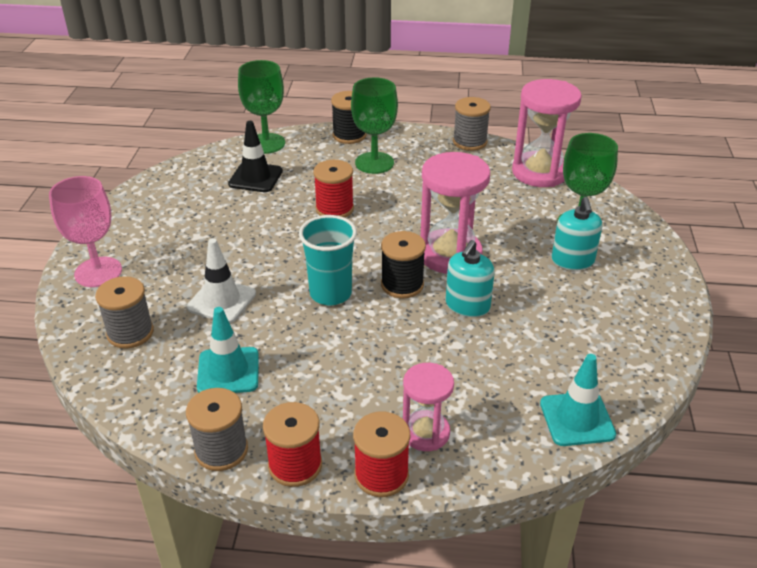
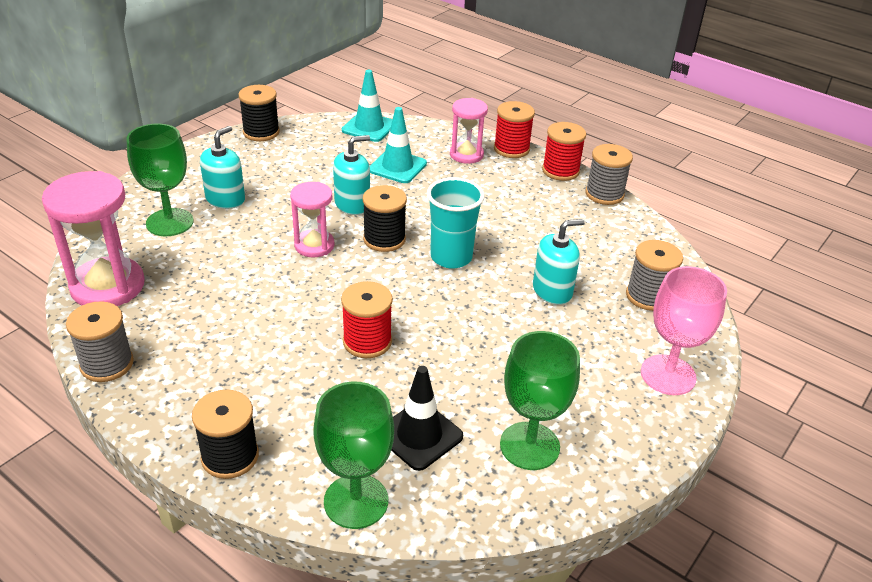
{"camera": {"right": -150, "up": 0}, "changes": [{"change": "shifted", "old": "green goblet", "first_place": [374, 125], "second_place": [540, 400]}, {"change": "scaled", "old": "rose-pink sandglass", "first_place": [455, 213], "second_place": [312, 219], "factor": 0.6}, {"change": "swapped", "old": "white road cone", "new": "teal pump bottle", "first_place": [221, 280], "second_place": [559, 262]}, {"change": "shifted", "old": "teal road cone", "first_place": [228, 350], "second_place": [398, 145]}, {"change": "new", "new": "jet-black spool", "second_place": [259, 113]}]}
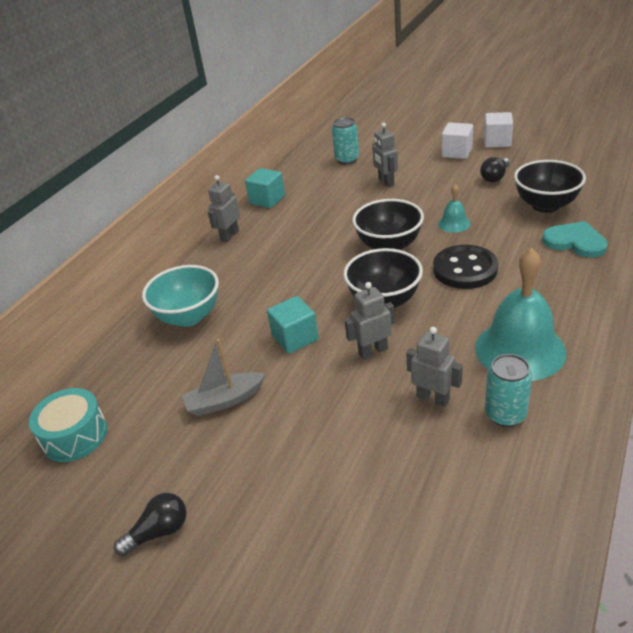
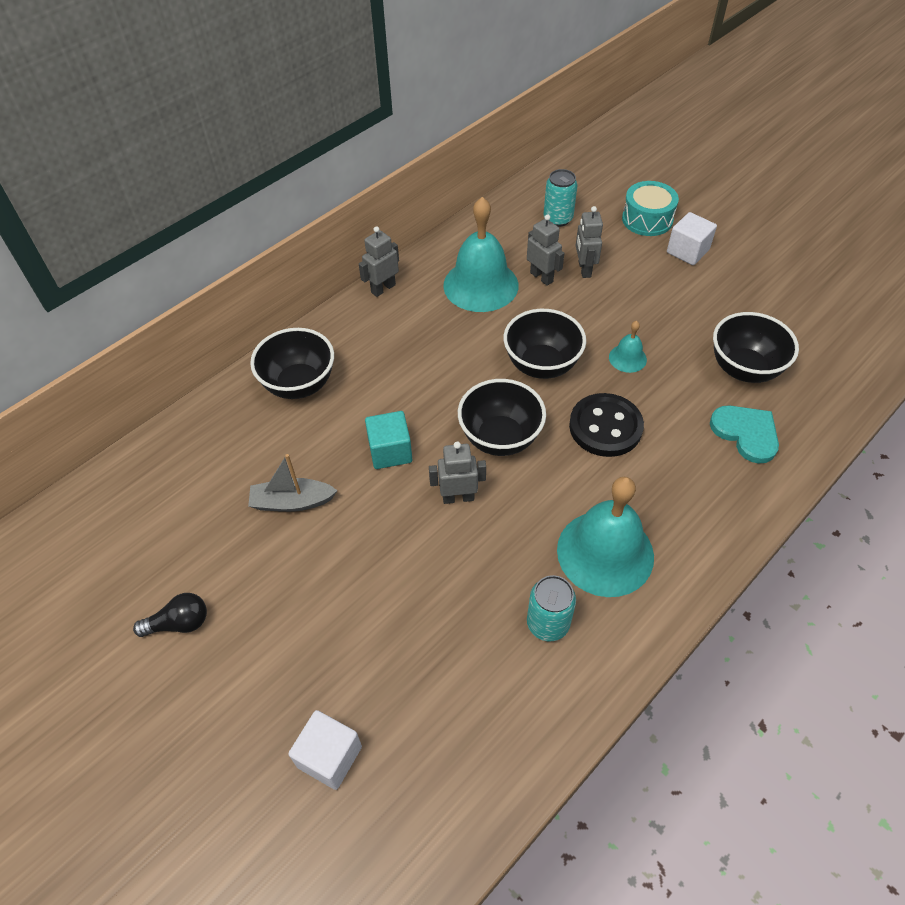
{"camera": {"right": 15, "up": 15}, "changes": [{"change": "shifted", "old": "white solid cube", "first_place": [498, 129], "second_place": [325, 750]}, {"change": "gone", "old": "jet-black light bulb", "first_place": [495, 169]}, {"change": "gone", "old": "teal solid cube", "first_place": [265, 188]}, {"change": "repainted", "old": "teal bowl", "new": "jet-black bowl", "first_place": [180, 296], "second_place": [292, 363]}, {"change": "shifted", "old": "ash-grey robot", "first_place": [434, 367], "second_place": [545, 250]}, {"change": "shifted", "old": "teal snare drum", "first_place": [68, 425], "second_place": [650, 208]}, {"change": "new", "new": "teal school bell", "second_place": [480, 254]}]}
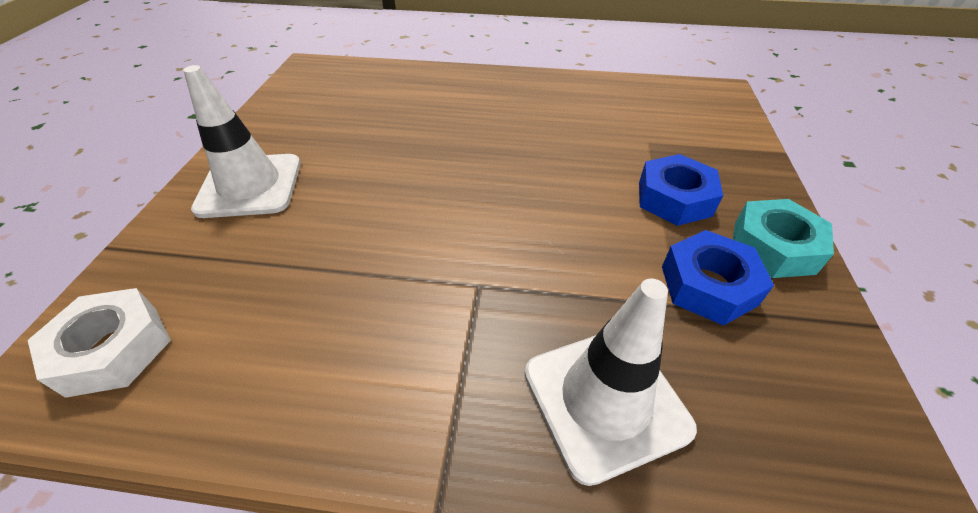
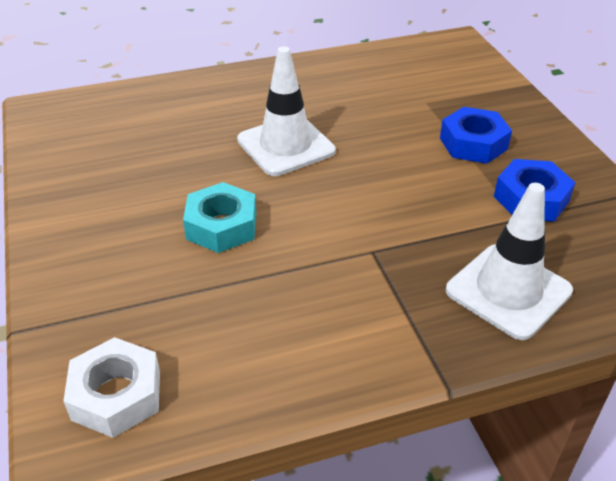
{"camera": {"right": -25, "up": -5}, "changes": [{"change": "shifted", "old": "white road cone", "first_place": [242, 141], "second_place": [286, 111]}, {"change": "shifted", "old": "teal hex nut", "first_place": [783, 238], "second_place": [219, 217]}]}
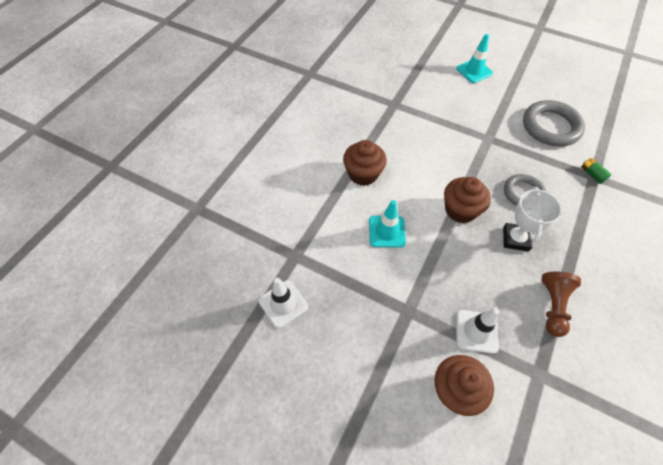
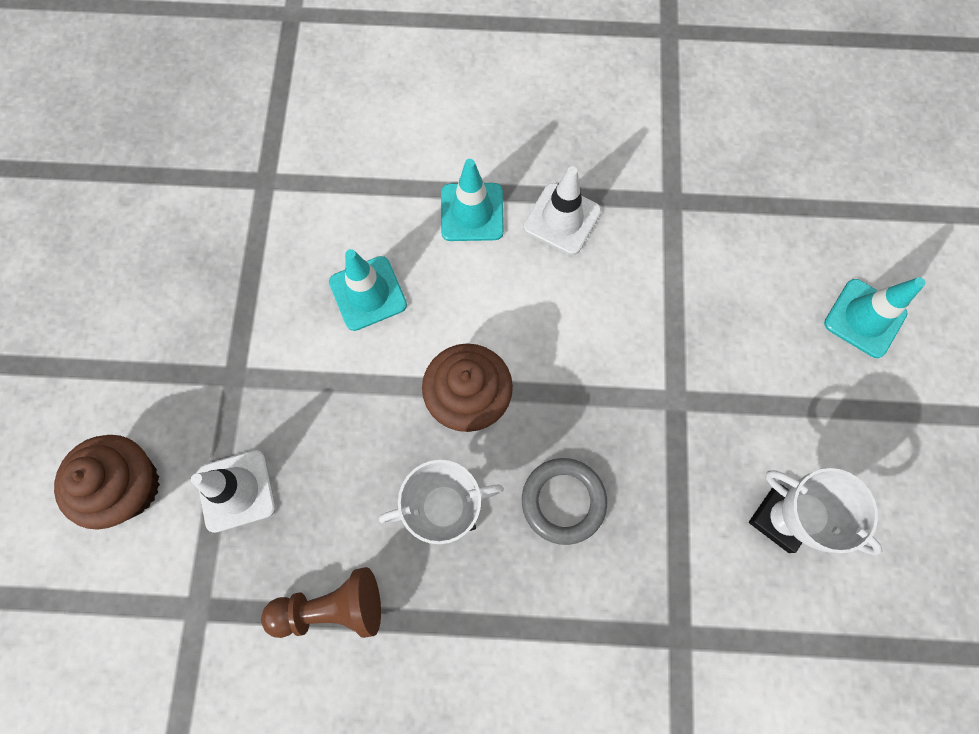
{"camera": {"right": 65, "up": 15}, "changes": [{"change": "swapped", "old": "ash-grey torus", "new": "white trophy", "first_place": [554, 123], "second_place": [815, 512]}, {"change": "swapped", "old": "dark brown cupcake", "new": "teal road cone", "first_place": [365, 163], "second_place": [472, 200]}, {"change": "gone", "old": "green power cell", "first_place": [596, 171]}, {"change": "shifted", "old": "white road cone", "first_place": [283, 303], "second_place": [562, 210]}]}
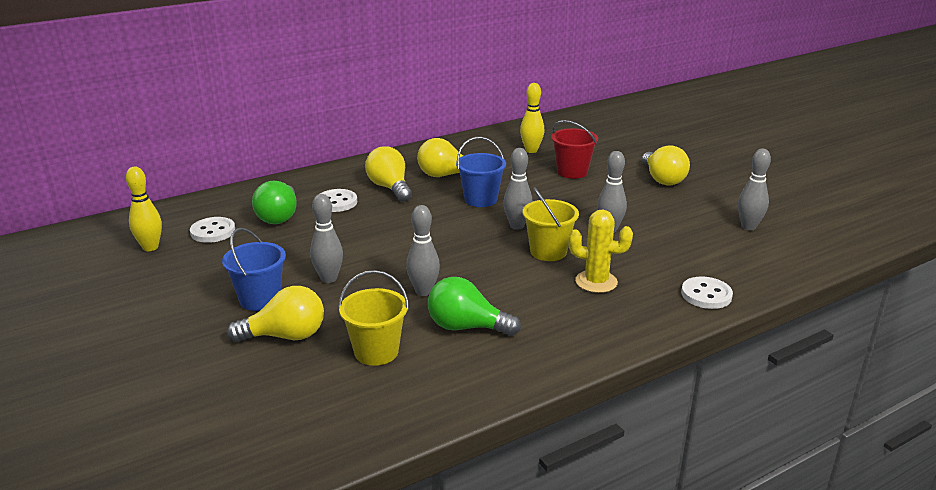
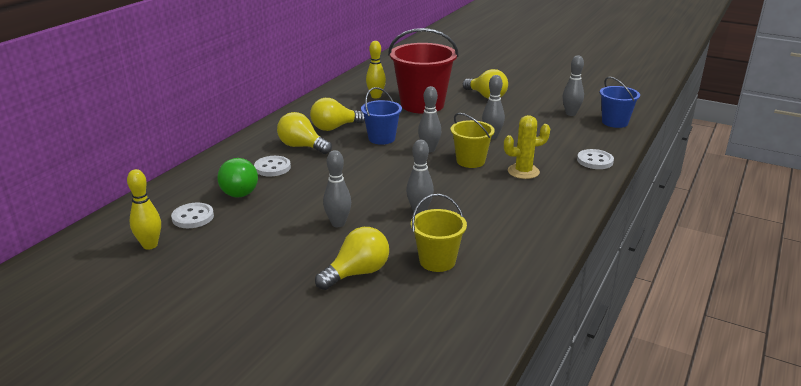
{"camera": {"right": -30, "up": 0}, "changes": [{"change": "scaled", "old": "scarlet pail", "first_place": [574, 149], "second_place": [423, 71], "factor": 1.8}, {"change": "shifted", "old": "royal blue pail", "first_place": [254, 269], "second_place": [620, 102]}, {"change": "gone", "old": "green light bulb", "first_place": [474, 306]}]}
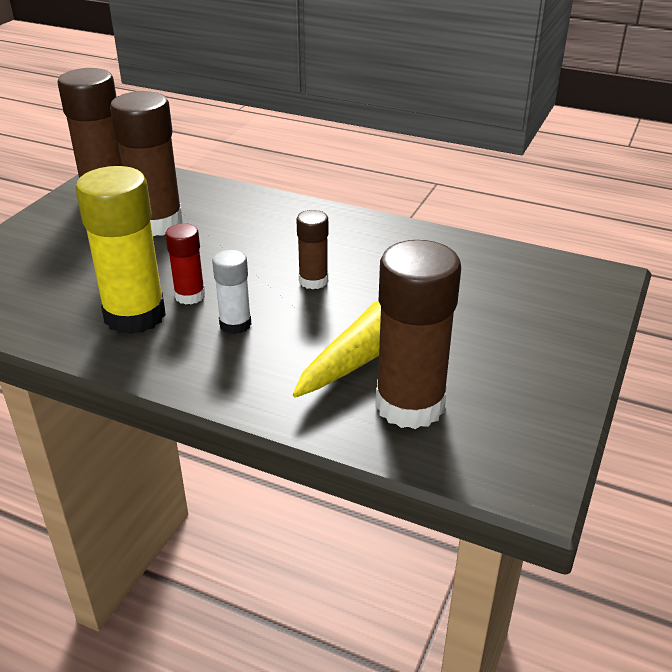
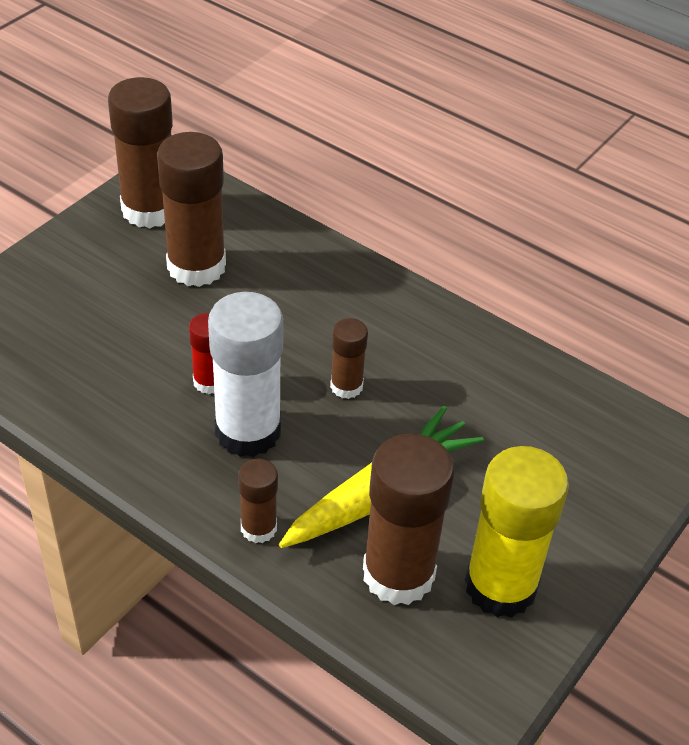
{"camera": {"right": 10, "up": 10}, "changes": [{"change": "shifted", "old": "bright yellow stick of glue", "first_place": [120, 250], "second_place": [517, 532]}, {"change": "scaled", "old": "white stick of glue", "first_place": [231, 292], "second_place": [245, 374], "factor": 1.94}, {"change": "new", "new": "dark brown stick of glue", "second_place": [258, 501]}]}
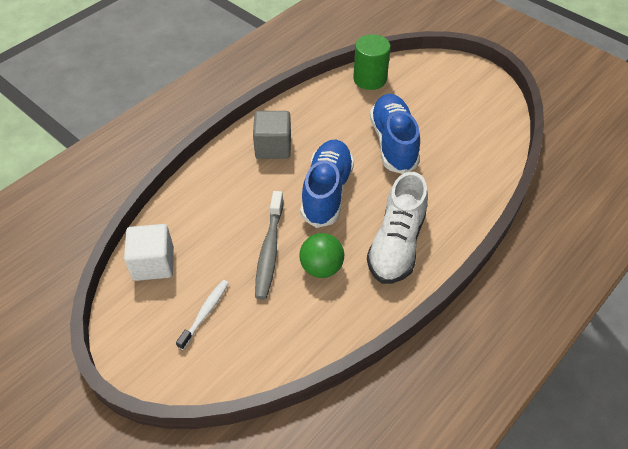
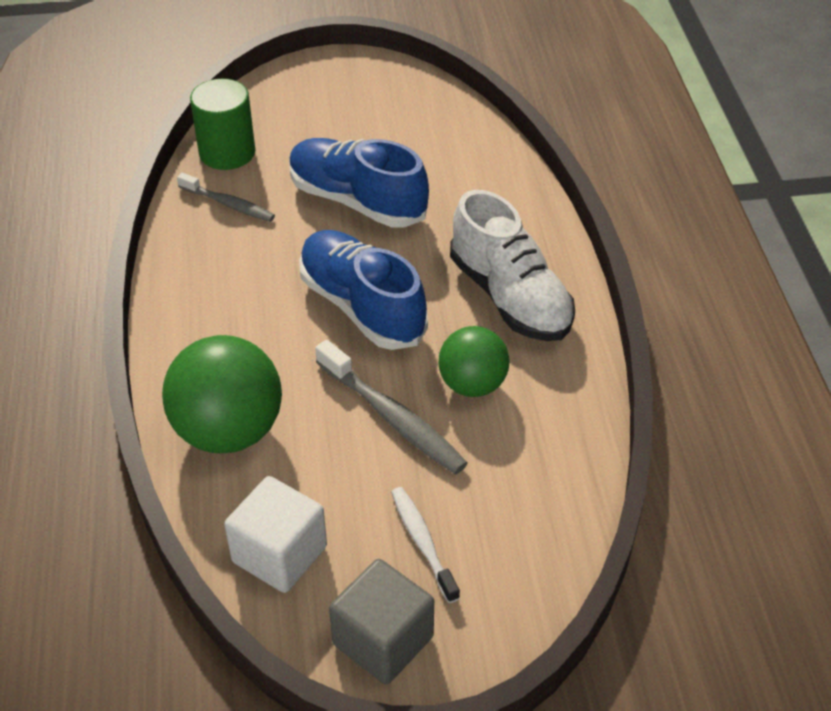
{"camera": {"right": -50, "up": -5}, "changes": [{"change": "shifted", "old": "ash-grey solid cube", "first_place": [272, 135], "second_place": [381, 621]}, {"change": "new", "new": "ash-grey tooth brush", "second_place": [226, 197]}, {"change": "new", "new": "green play ball", "second_place": [222, 394]}]}
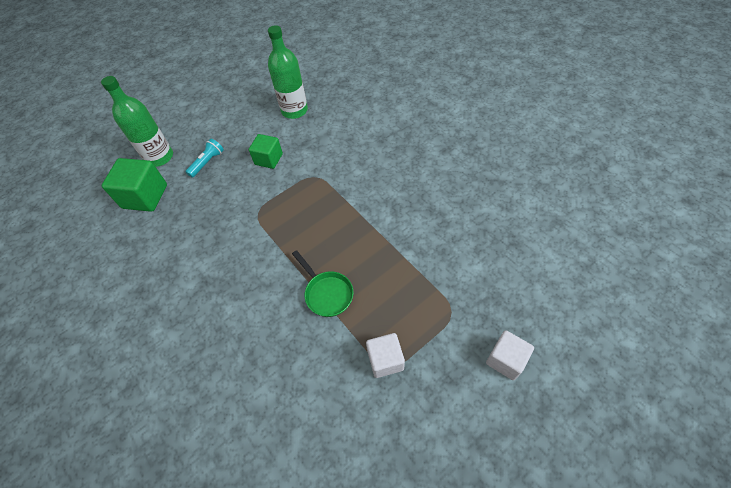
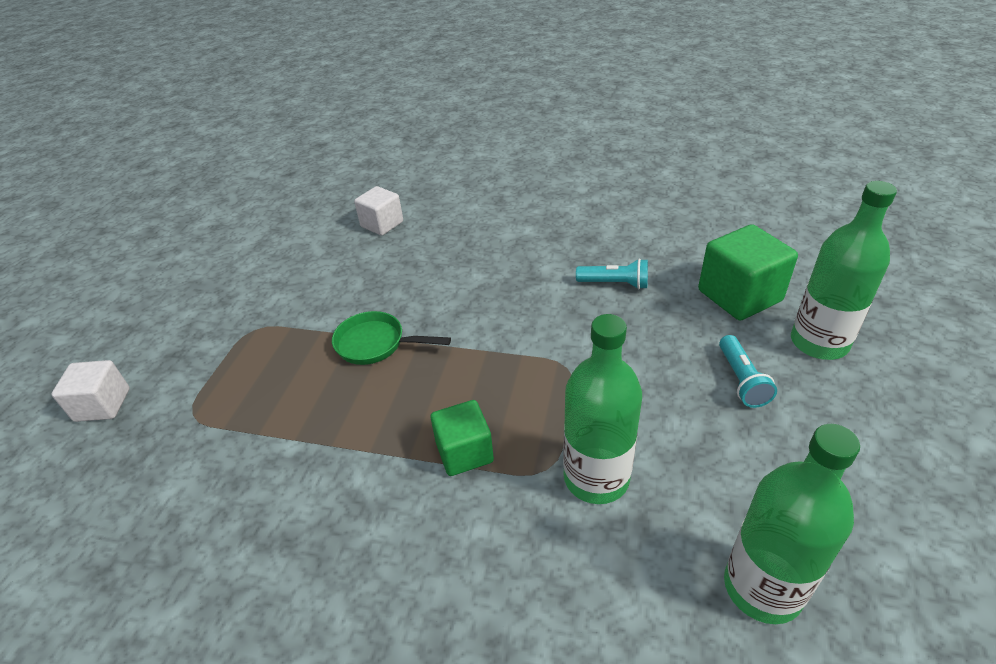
{"camera": {"right": 140, "up": -15}, "changes": [{"change": "shifted", "old": "green solid cube", "first_place": [266, 151], "second_place": [462, 438]}, {"change": "shifted", "old": "white solid cube", "first_place": [385, 355], "second_place": [378, 211]}, {"change": "new", "new": "teal torch", "second_place": [612, 274]}, {"change": "new", "new": "green bottle", "second_place": [602, 409]}]}
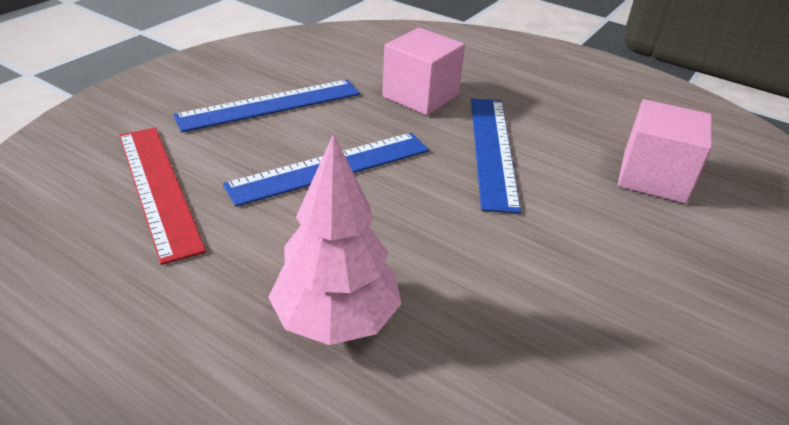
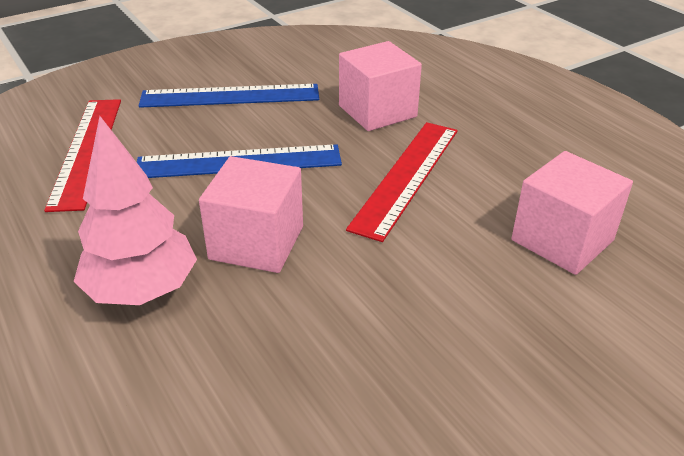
{"camera": {"right": 25, "up": 0}, "changes": [{"change": "repainted", "old": "royal blue ruler", "new": "scarlet ruler", "first_place": [496, 156], "second_place": [402, 182]}, {"change": "new", "new": "rose-pink solid cube", "second_place": [251, 214]}]}
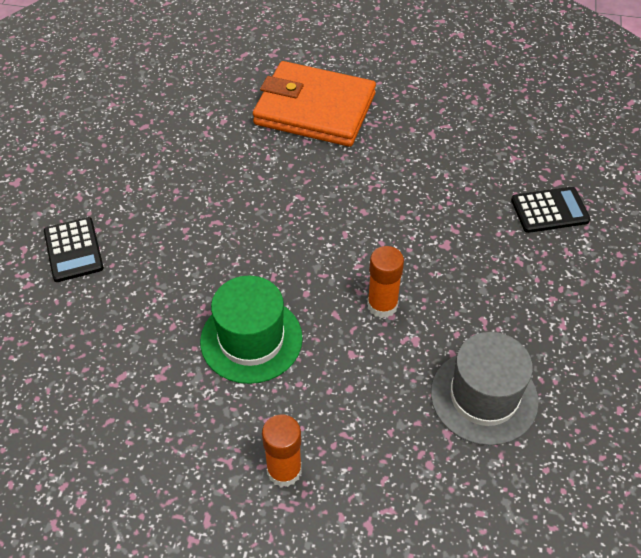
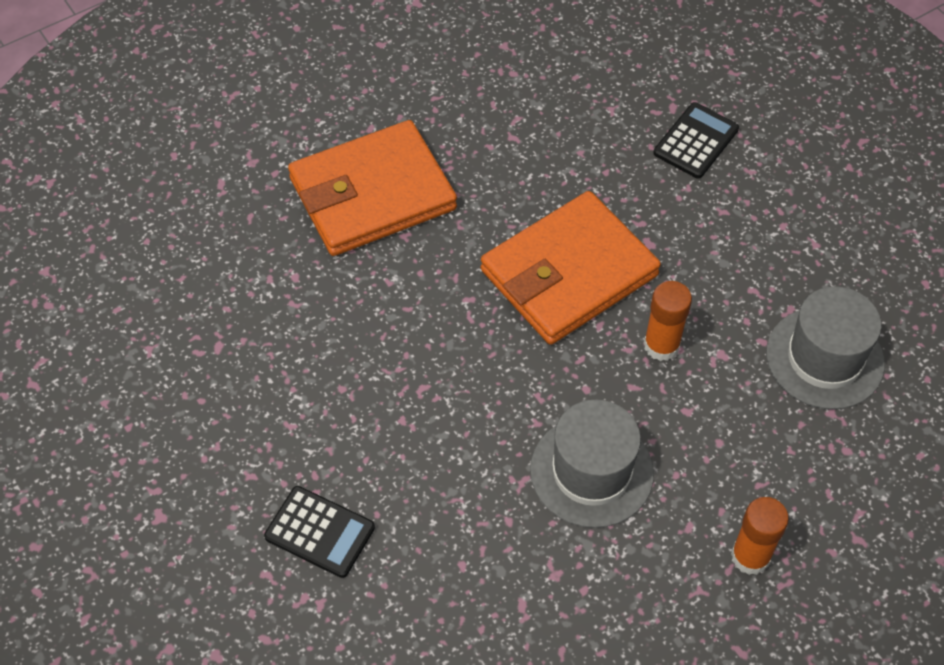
{"camera": {"right": -45, "up": 5}, "changes": [{"change": "repainted", "old": "green top hat", "new": "ash-grey top hat", "first_place": [251, 330], "second_place": [592, 464]}, {"change": "new", "new": "bright orange card wallet", "second_place": [571, 268]}]}
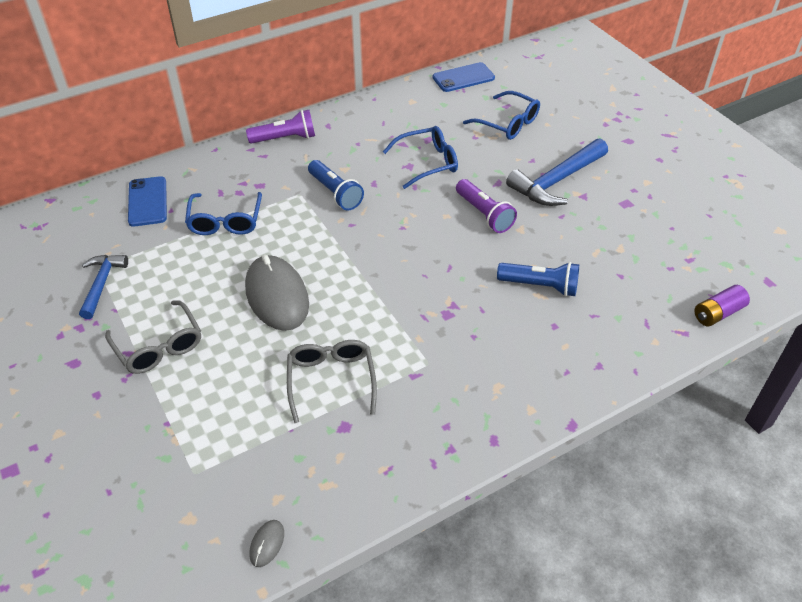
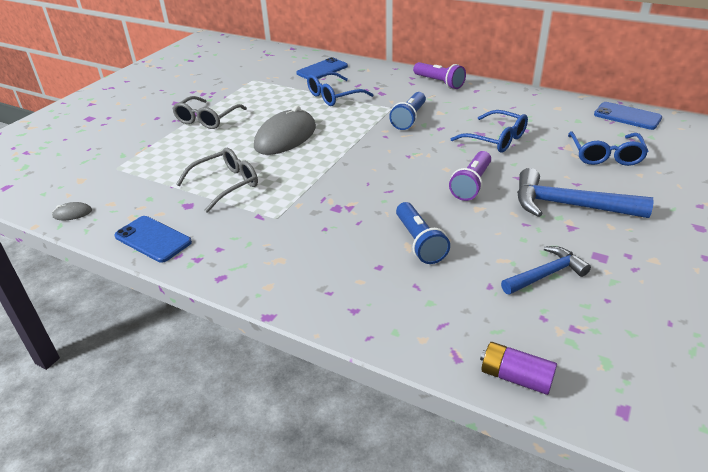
{"camera": {"right": 60, "up": -10}, "changes": [{"change": "shifted", "old": "royal blue hammer", "first_place": [103, 287], "second_place": [546, 270]}, {"change": "new", "new": "royal blue mobile phone", "second_place": [153, 239]}]}
